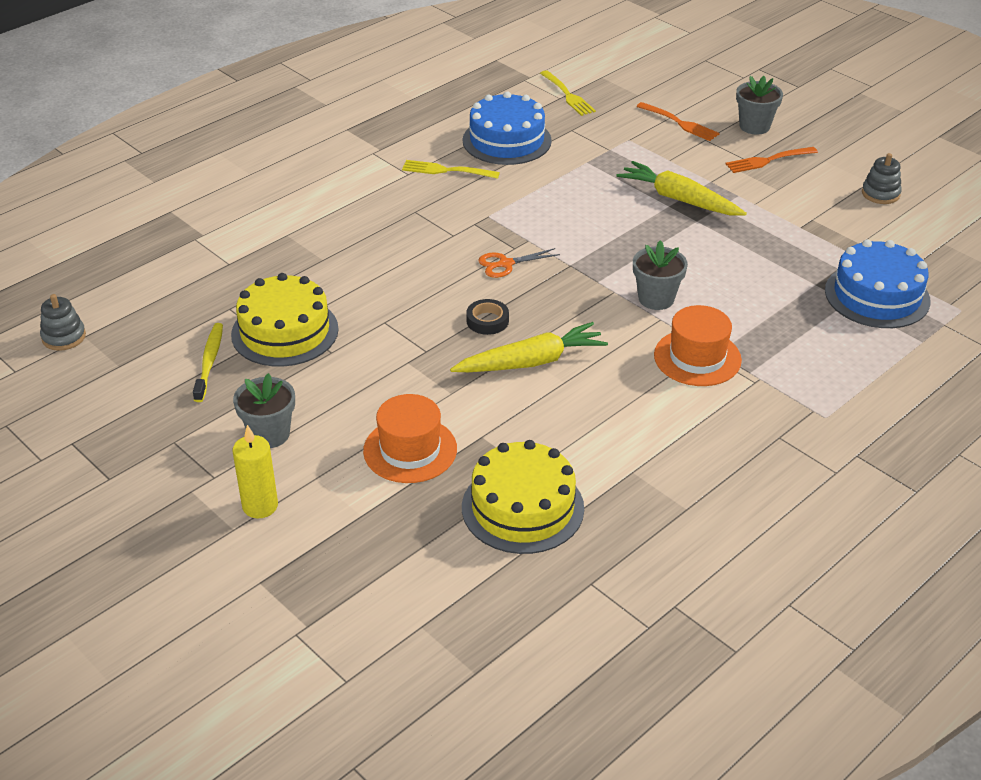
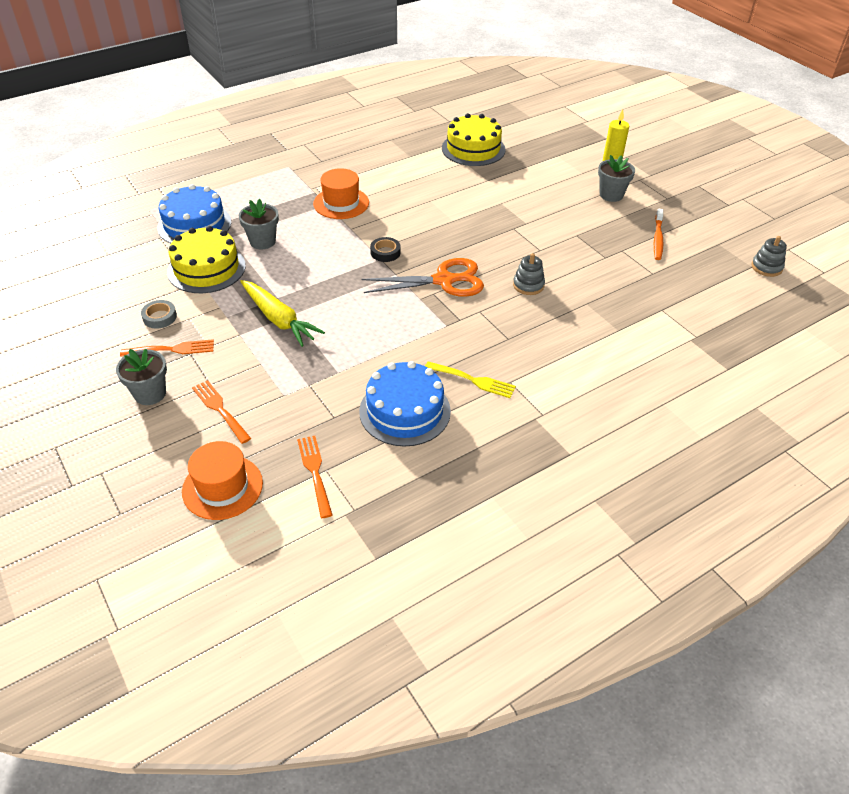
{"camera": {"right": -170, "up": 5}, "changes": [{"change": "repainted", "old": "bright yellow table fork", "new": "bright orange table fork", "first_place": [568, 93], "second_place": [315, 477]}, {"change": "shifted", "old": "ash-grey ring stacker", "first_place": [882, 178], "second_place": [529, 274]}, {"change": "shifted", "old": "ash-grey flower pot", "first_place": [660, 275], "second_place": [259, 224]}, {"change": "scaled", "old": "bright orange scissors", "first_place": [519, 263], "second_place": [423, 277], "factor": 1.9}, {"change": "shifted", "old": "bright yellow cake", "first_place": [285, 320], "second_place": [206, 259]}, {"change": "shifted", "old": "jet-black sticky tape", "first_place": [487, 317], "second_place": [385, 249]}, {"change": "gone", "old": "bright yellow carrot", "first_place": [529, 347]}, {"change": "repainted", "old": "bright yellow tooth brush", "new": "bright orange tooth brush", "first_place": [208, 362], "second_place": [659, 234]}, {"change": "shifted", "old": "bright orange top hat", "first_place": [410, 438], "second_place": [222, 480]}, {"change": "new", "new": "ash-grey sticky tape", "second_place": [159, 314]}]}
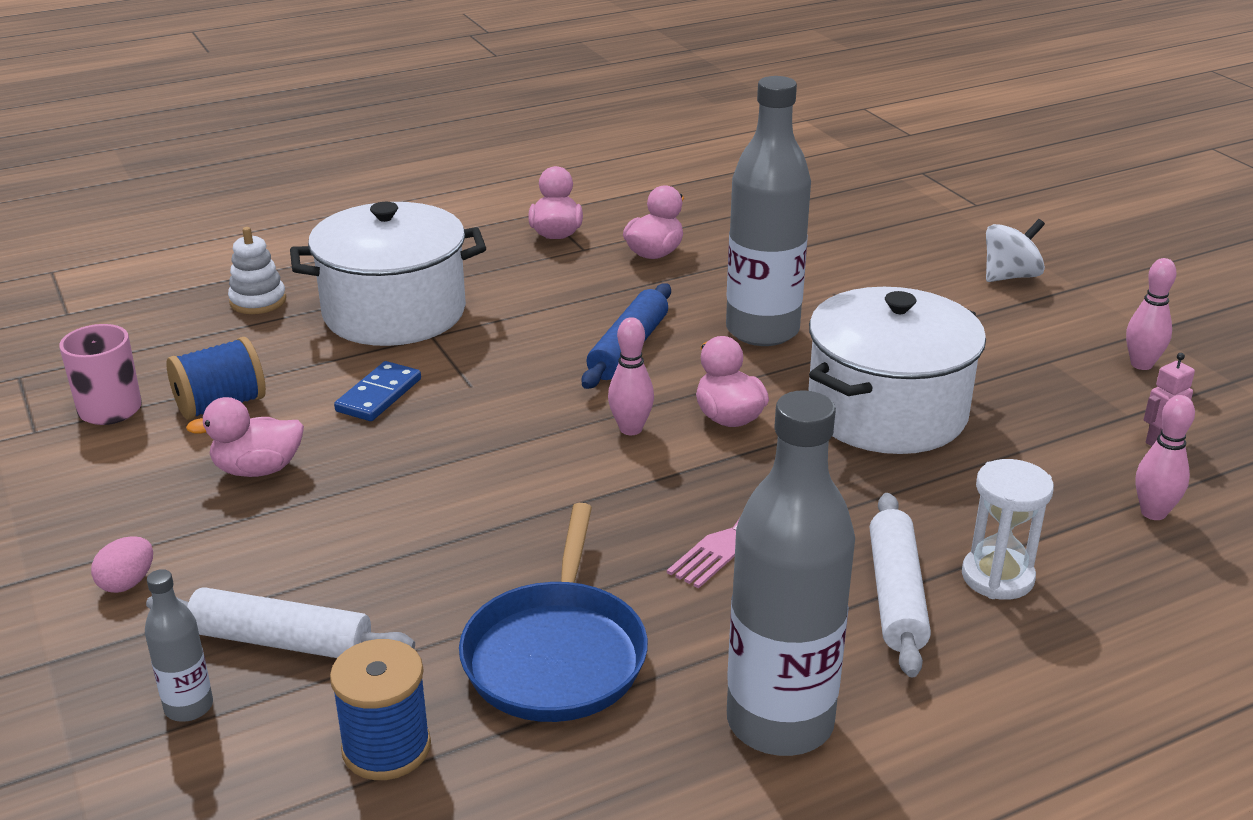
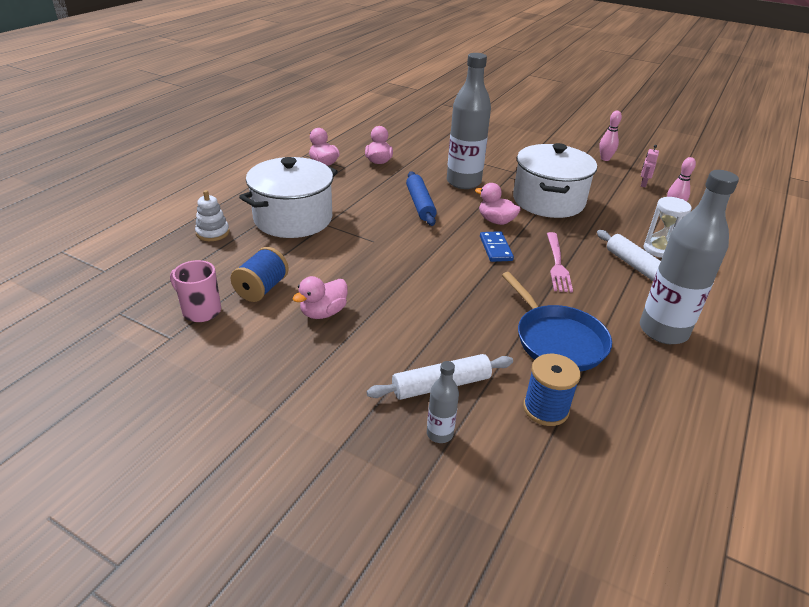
{"camera": {"right": -35, "up": 5}, "changes": [{"change": "gone", "old": "white whirligig", "first_place": [1015, 250]}, {"change": "gone", "old": "rose-pink tenpin", "first_place": [631, 376]}, {"change": "shifted", "old": "royal blue domino piece", "first_place": [377, 391], "second_place": [497, 246]}, {"change": "gone", "old": "rose-pink egg", "first_place": [122, 564]}]}
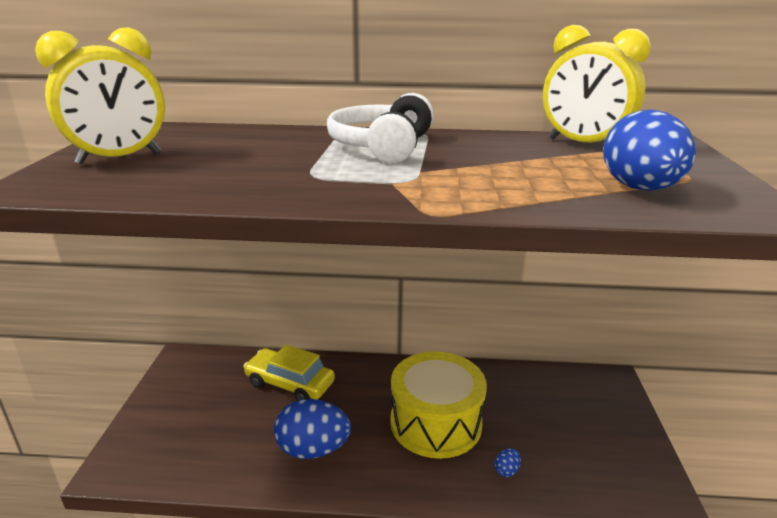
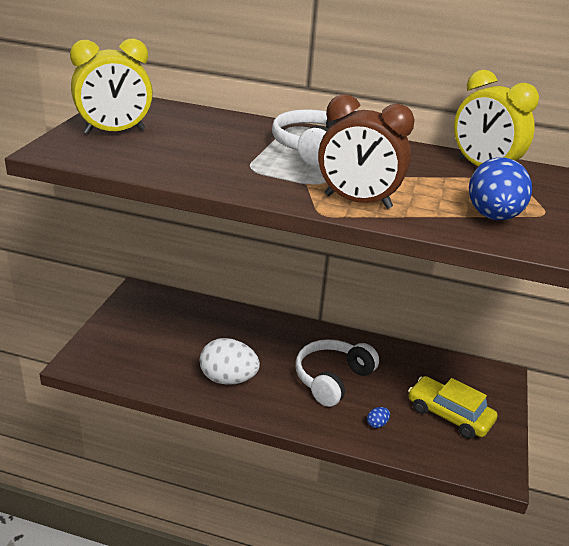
{"camera": {"right": 10, "up": 5}, "changes": [{"change": "shifted", "old": "bright yellow car", "first_place": [289, 373], "second_place": [453, 407]}, {"change": "swapped", "old": "bright yellow snare drum", "new": "white headphones", "first_place": [438, 405], "second_place": [337, 373]}, {"change": "repainted", "old": "royal blue egg", "new": "white egg", "first_place": [312, 429], "second_place": [230, 361]}, {"change": "new", "new": "dark brown clock", "second_place": [366, 151]}]}
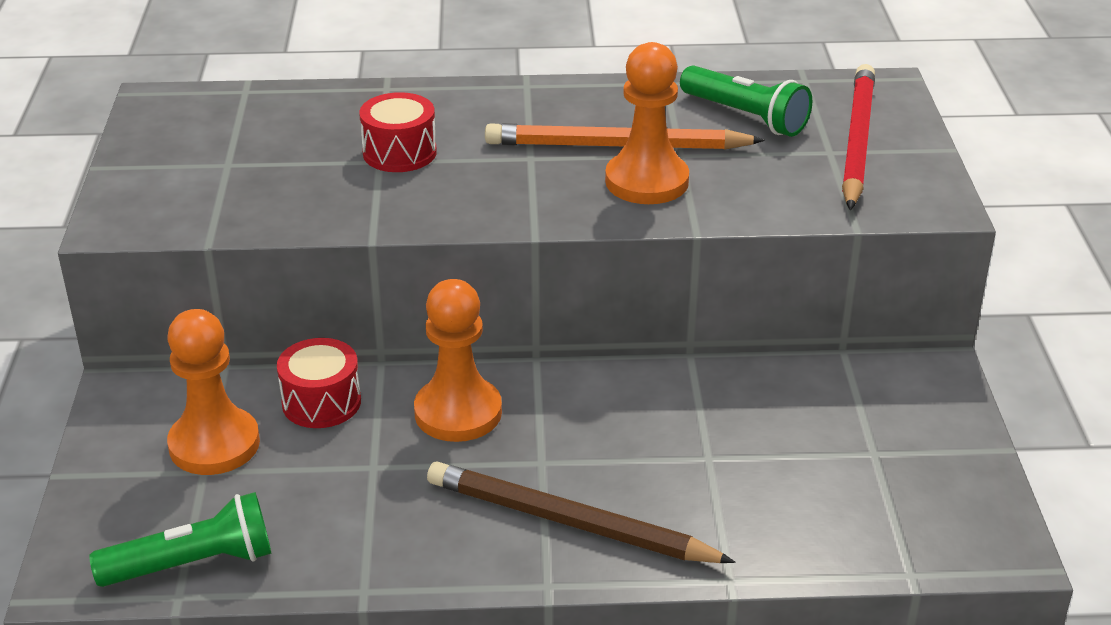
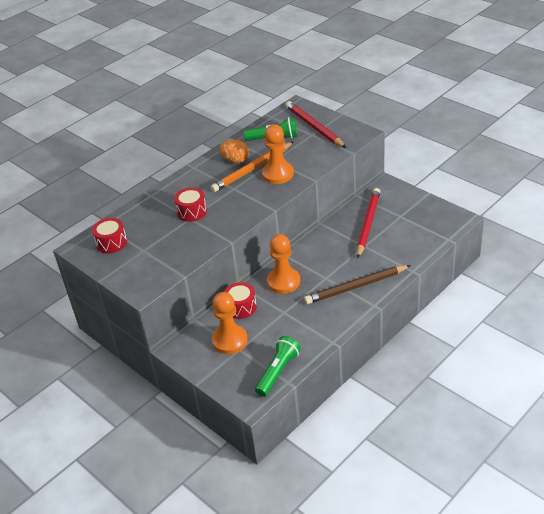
{"camera": {"right": -40, "up": 5}, "changes": [{"change": "new", "new": "bright orange egg", "second_place": [234, 151]}, {"change": "new", "new": "scarlet wooden pencil", "second_place": [368, 223]}, {"change": "new", "new": "scarlet snare drum", "second_place": [109, 235]}]}
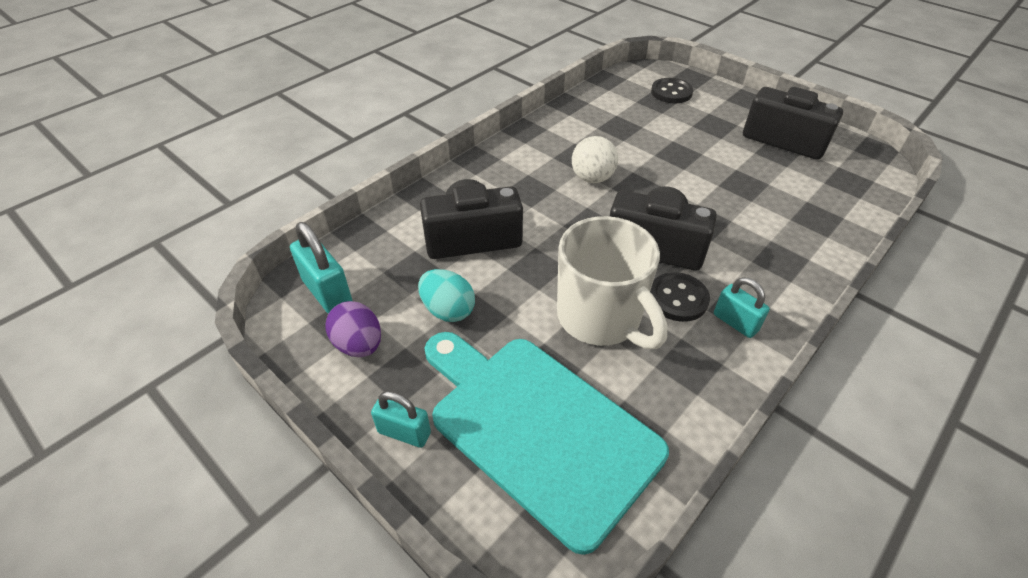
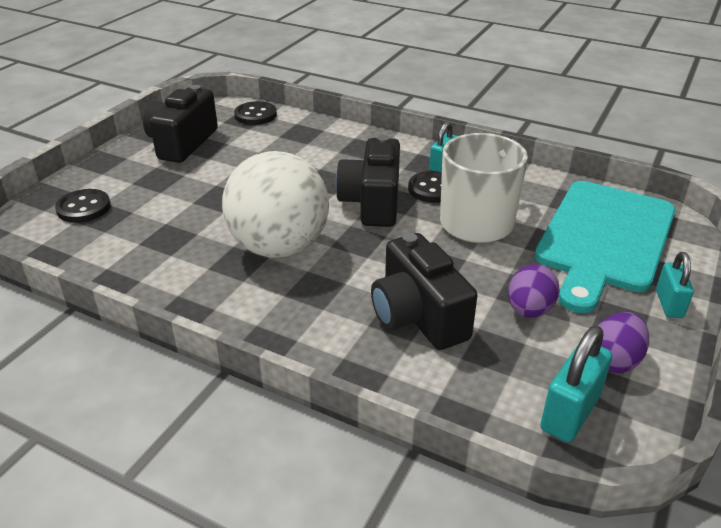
{"camera": {"right": -105, "up": -10}, "changes": [{"change": "scaled", "old": "white play ball", "first_place": [595, 159], "second_place": [275, 204], "factor": 1.96}, {"change": "repainted", "old": "teal egg", "new": "purple egg", "first_place": [446, 295], "second_place": [534, 291]}, {"change": "new", "new": "jet-black shirt button", "second_place": [255, 113]}]}
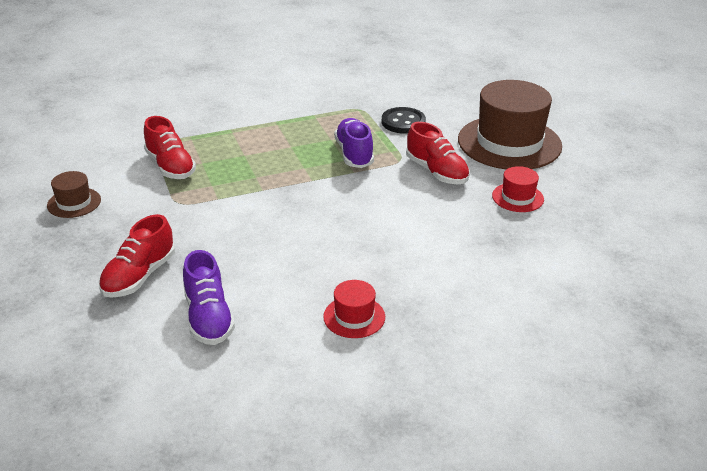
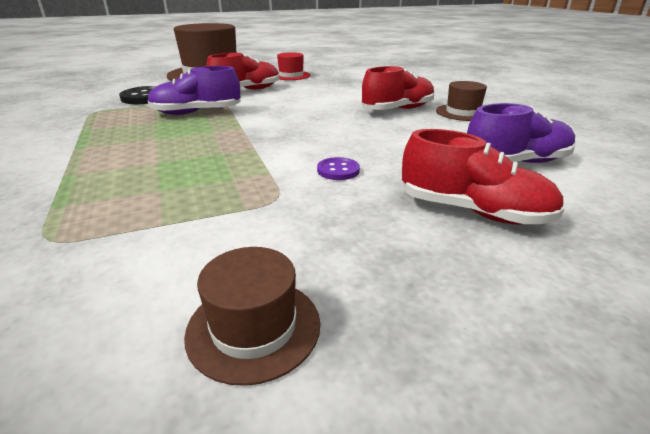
{"camera": {"right": -90, "up": -5}, "changes": [{"change": "shifted", "old": "scarlet shoe", "first_place": [170, 147], "second_place": [398, 88]}, {"change": "repainted", "old": "scarlet top hat", "new": "dark brown top hat", "first_place": [354, 309], "second_place": [461, 101]}, {"change": "new", "new": "purple shirt button", "second_place": [338, 168]}]}
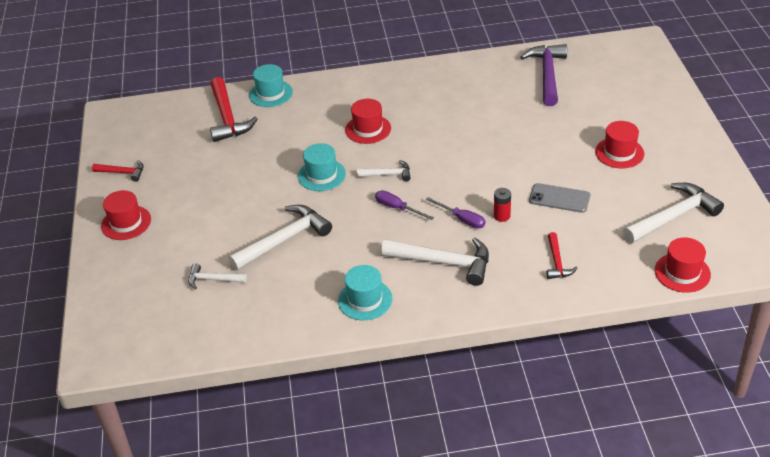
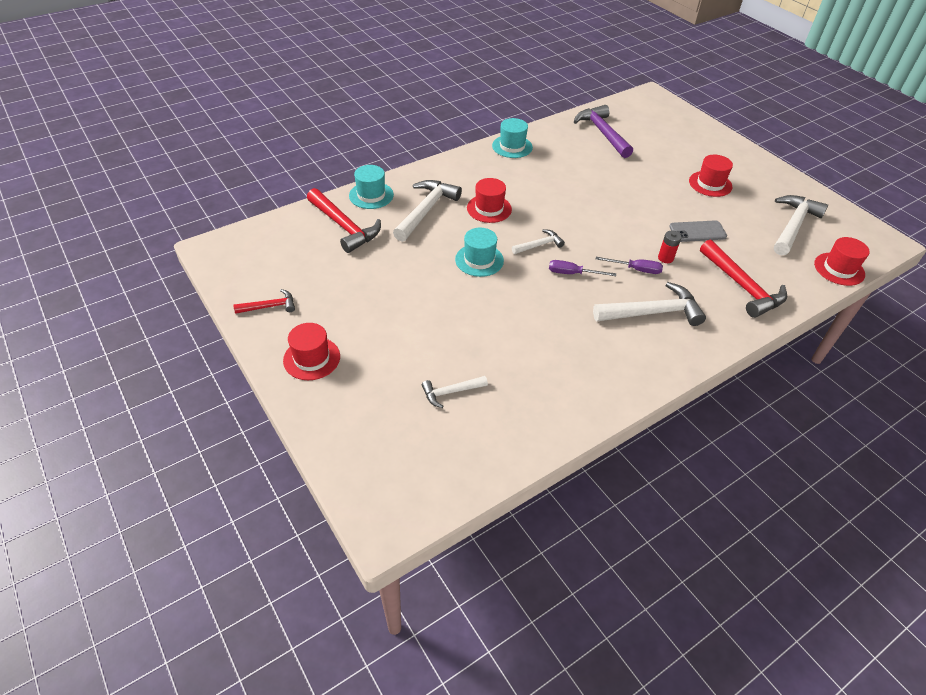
{"camera": {"right": -30, "up": 5}, "changes": [{"change": "shifted", "old": "white hammer", "first_place": [280, 238], "second_place": [427, 211]}, {"change": "scaled", "old": "scarlet hammer", "first_place": [562, 255], "second_place": [743, 279], "factor": 1.85}, {"change": "shifted", "old": "teal top hat", "first_place": [365, 292], "second_place": [512, 138]}]}
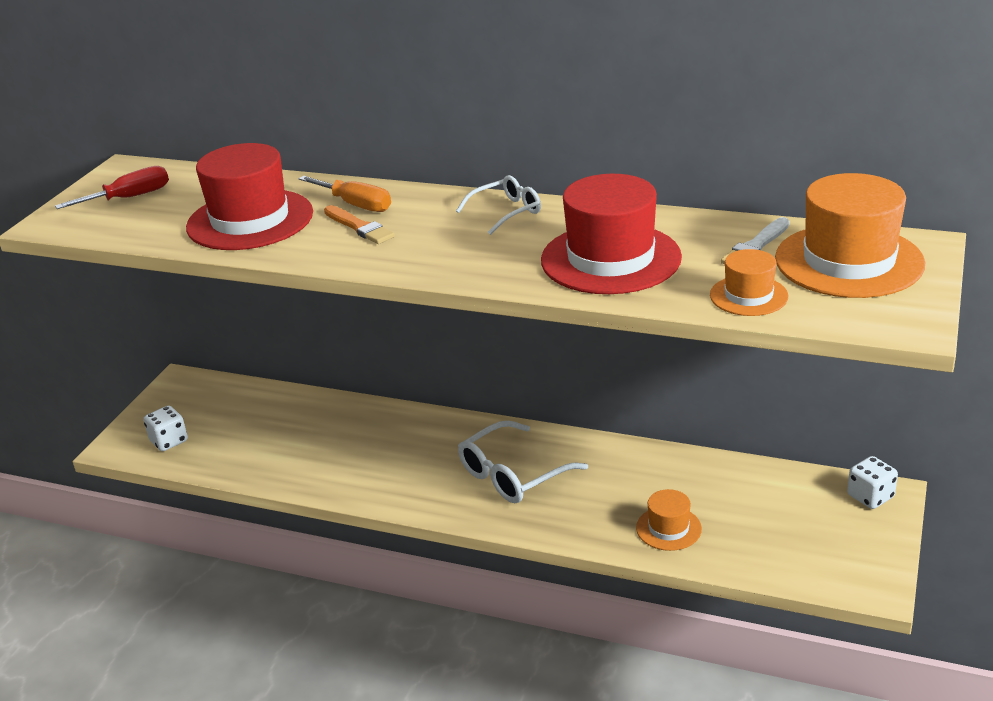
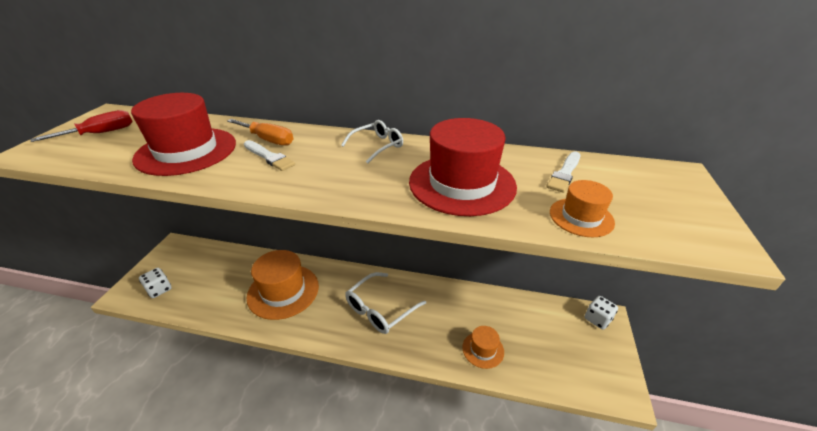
{"camera": {"right": -10, "up": 5}, "changes": [{"change": "shifted", "old": "bright orange top hat", "first_place": [850, 235], "second_place": [283, 285]}, {"change": "repainted", "old": "bright orange paint brush", "new": "white paint brush", "first_place": [359, 224], "second_place": [269, 155]}]}
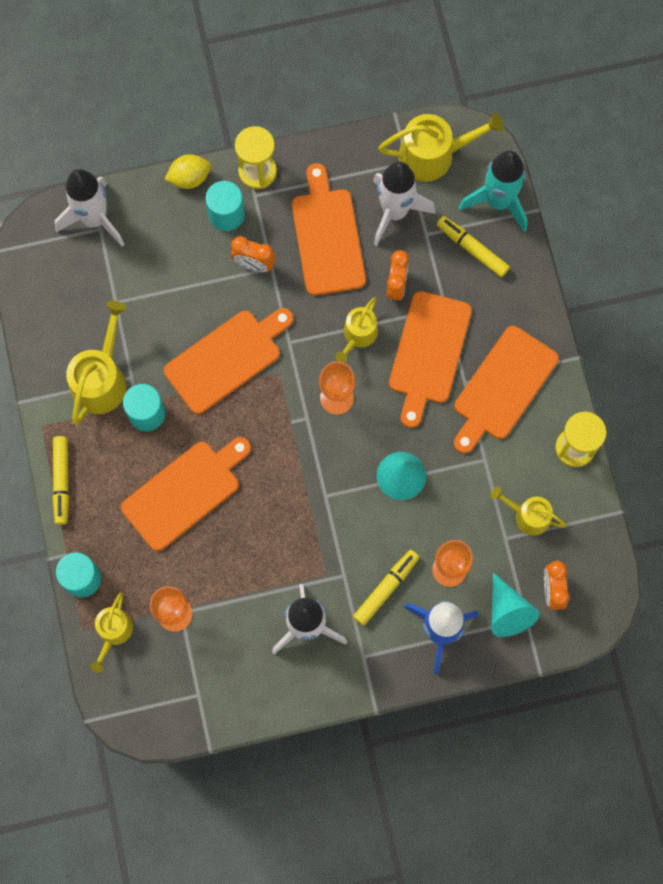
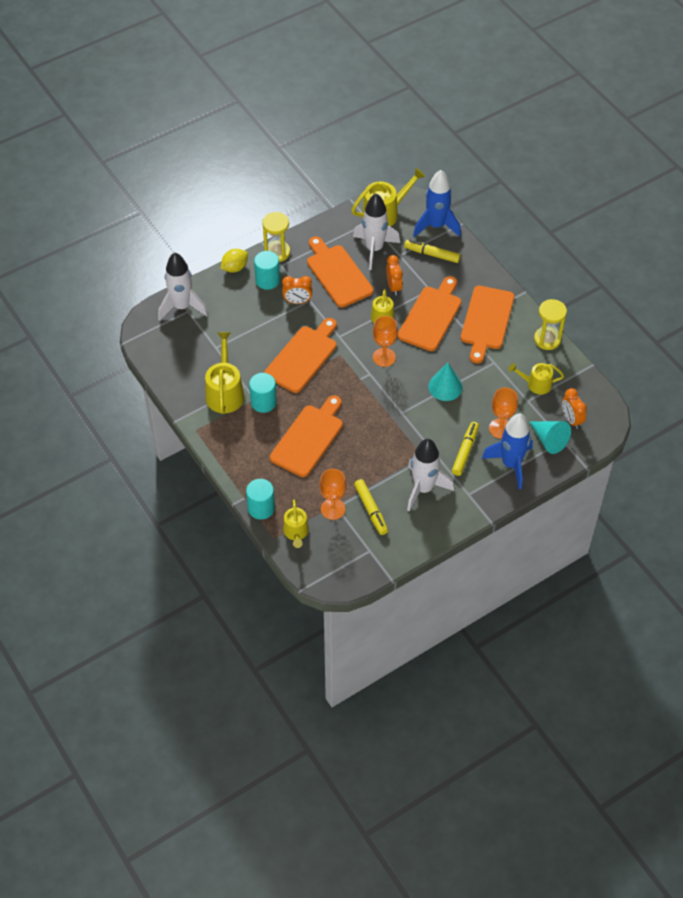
{"camera": {"right": -20, "up": -20}, "changes": [{"change": "repainted", "old": "teal spaceship", "new": "royal blue spaceship", "first_place": [493, 191], "second_place": [437, 203]}, {"change": "rotated", "old": "bright orange chopping board", "first_place": [430, 359], "second_place": [430, 313], "degrees": -150}, {"change": "shifted", "old": "bright yellow marker pen", "first_place": [61, 480], "second_place": [371, 507]}]}
